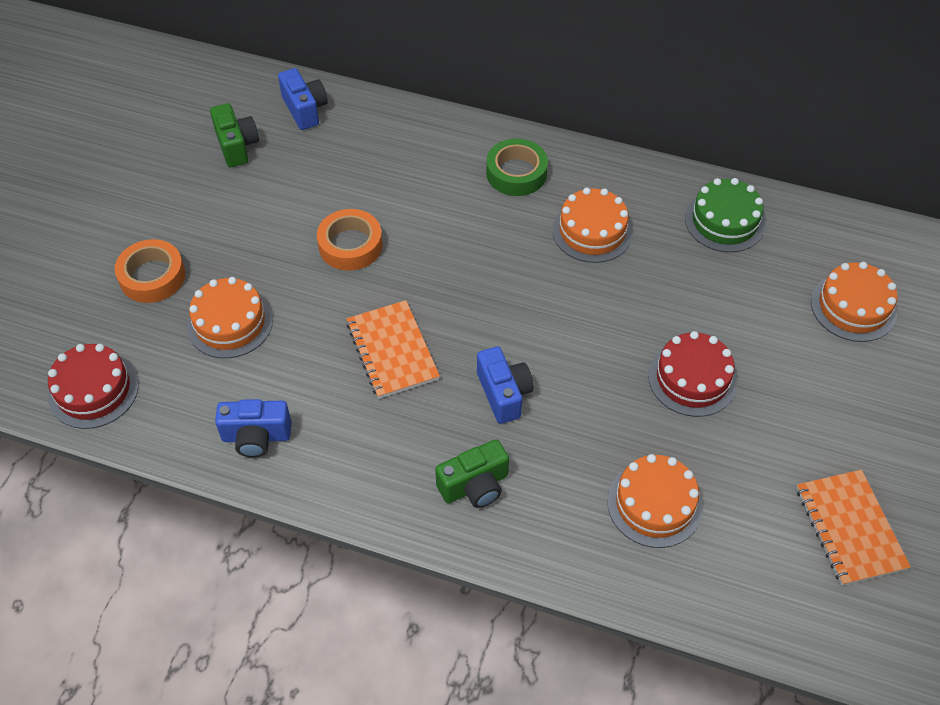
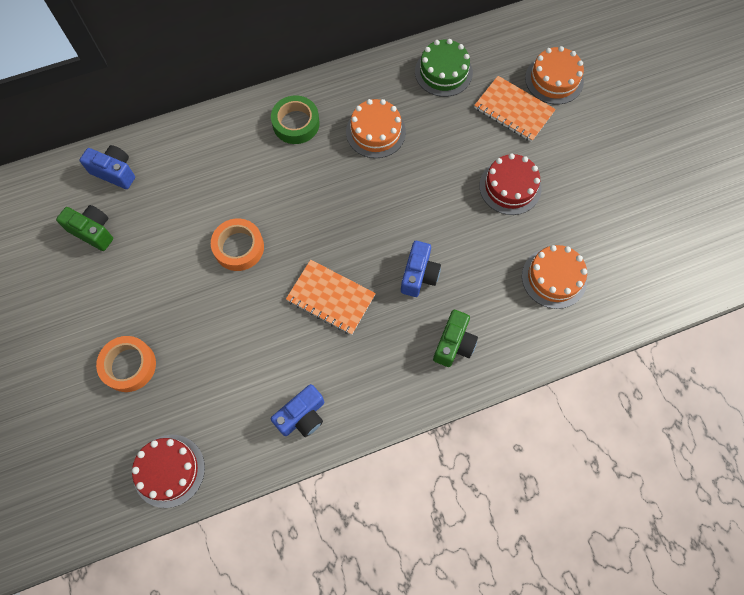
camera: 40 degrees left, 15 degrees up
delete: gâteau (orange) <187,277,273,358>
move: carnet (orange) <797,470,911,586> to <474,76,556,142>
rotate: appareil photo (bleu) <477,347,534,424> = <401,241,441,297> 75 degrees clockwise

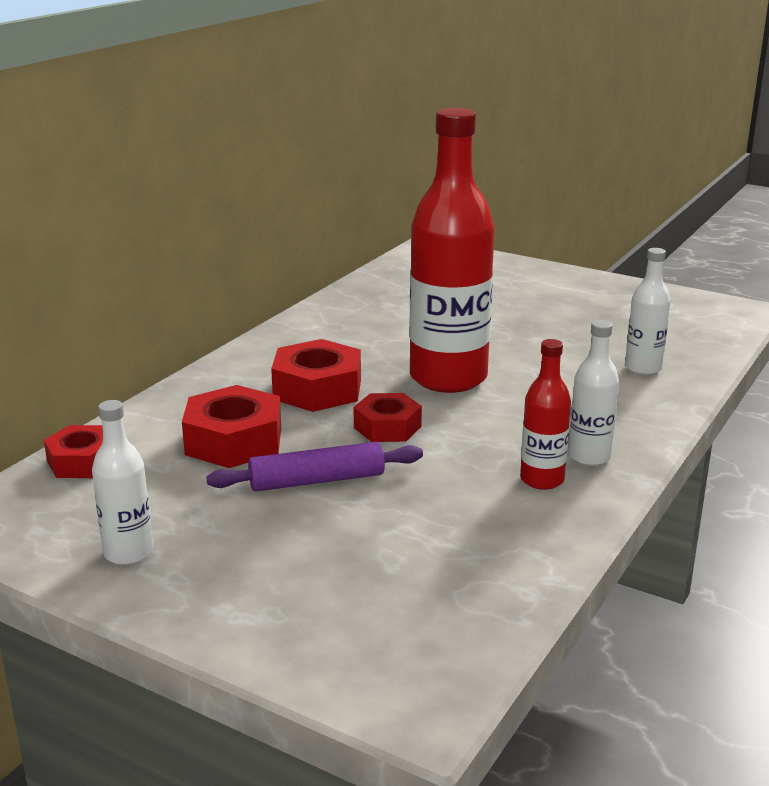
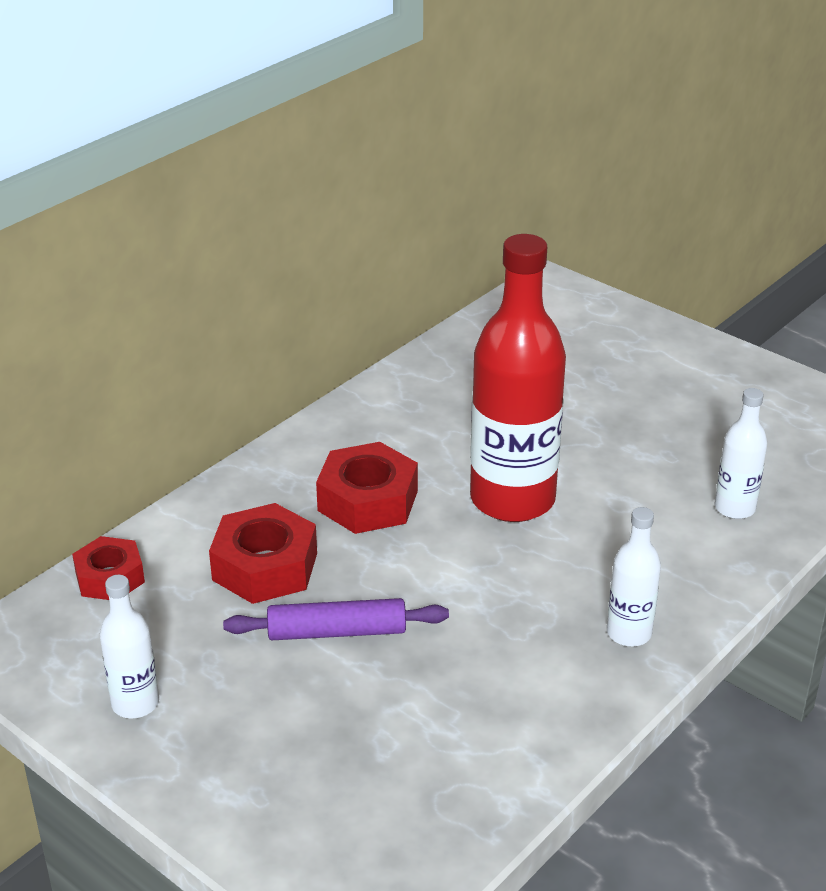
camera: 10 degrees right, 10 degrees up
delete: bouteille (rouge) <520,339,571,490>; écrou (rouge) <354,393,422,442>

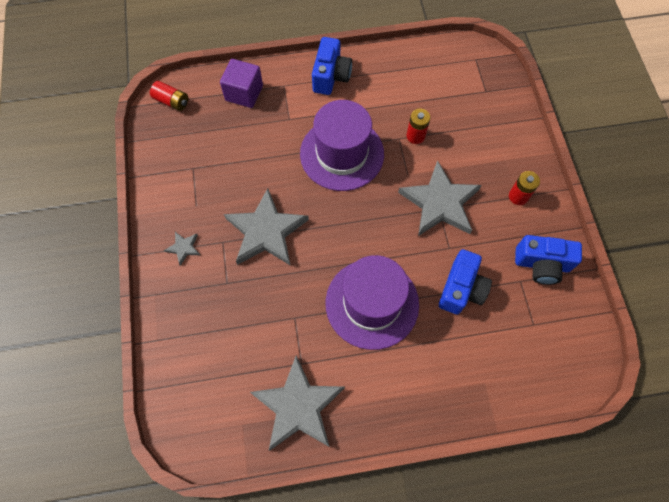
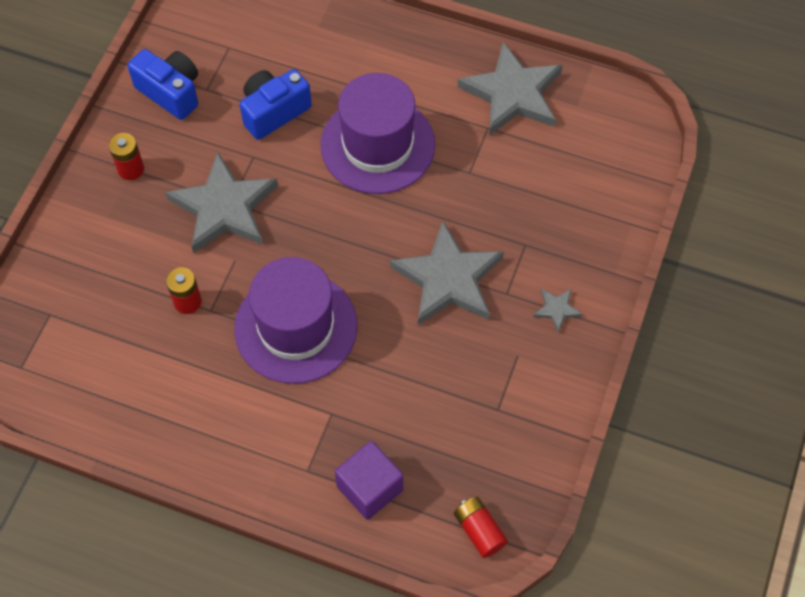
camera: 150 degrees left, 5 degrees down
delete: appareil photo (bleu) <312,37,352,95>

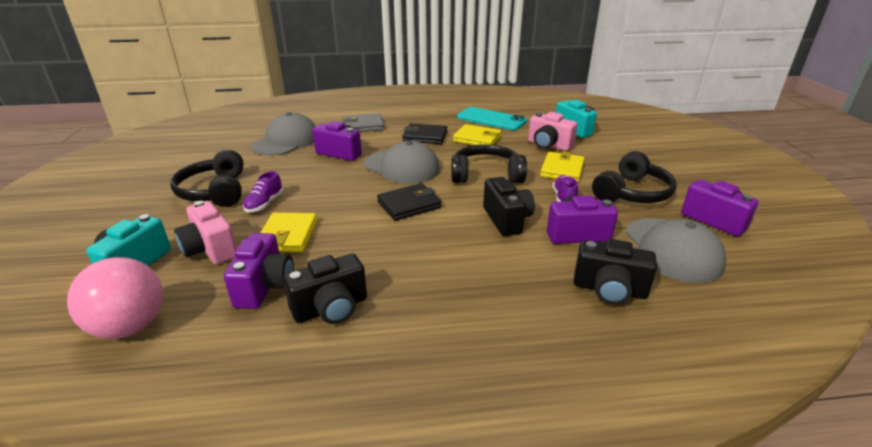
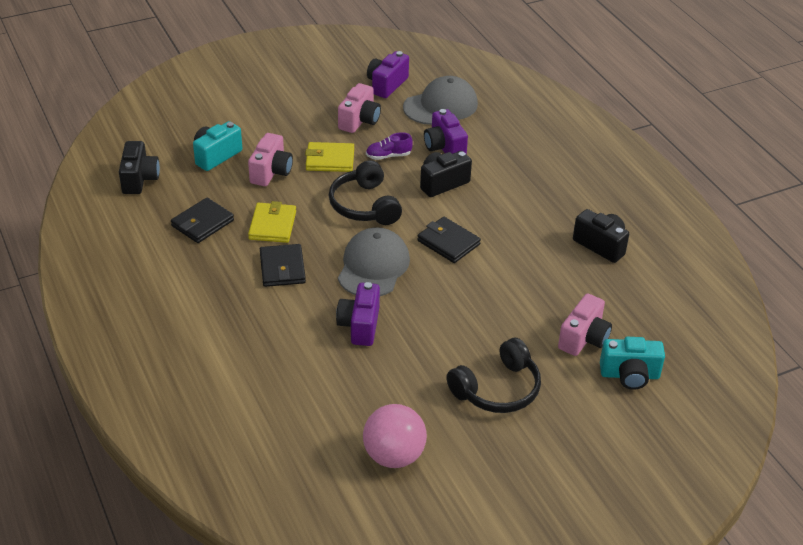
camera: 110 degrees left, 10 degrees up
delete: casquette (gris) <251,112,316,155>; portefeuille (gris) <342,113,384,132>; chaussure (violet) <243,171,283,212>; portefeuille (jaune) <261,212,317,252>; appareil photo (violet) <224,233,294,309>
move: appareil photo (noir) <574,239,657,305> to <119,141,160,194>; balle (rose) <67,257,163,339> to <363,404,427,468>
replace: téléphone (turquoise) <457,107,527,131> to portefeuille (noir) <171,198,234,243>; casque audio (noir) <592,151,677,203> to appareil photo (rose) <338,83,381,133>

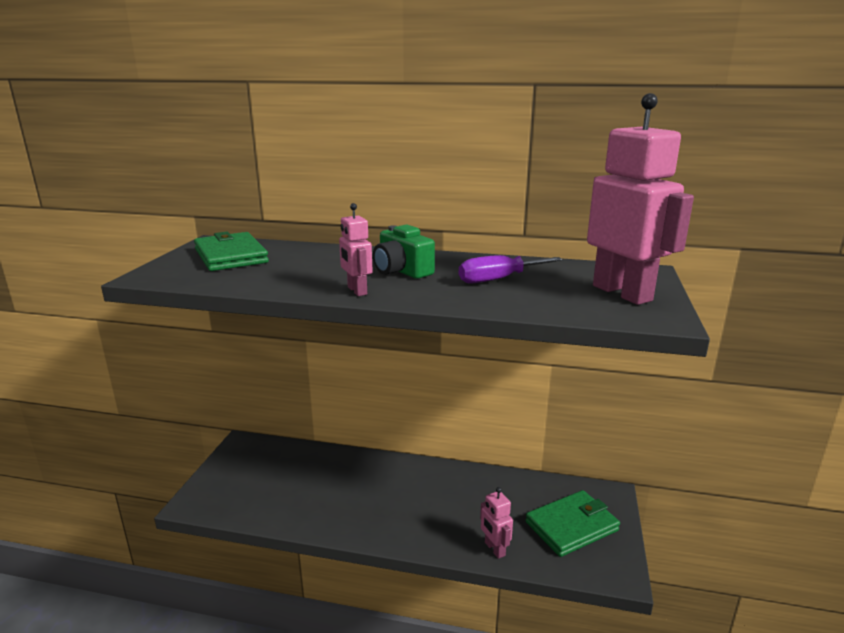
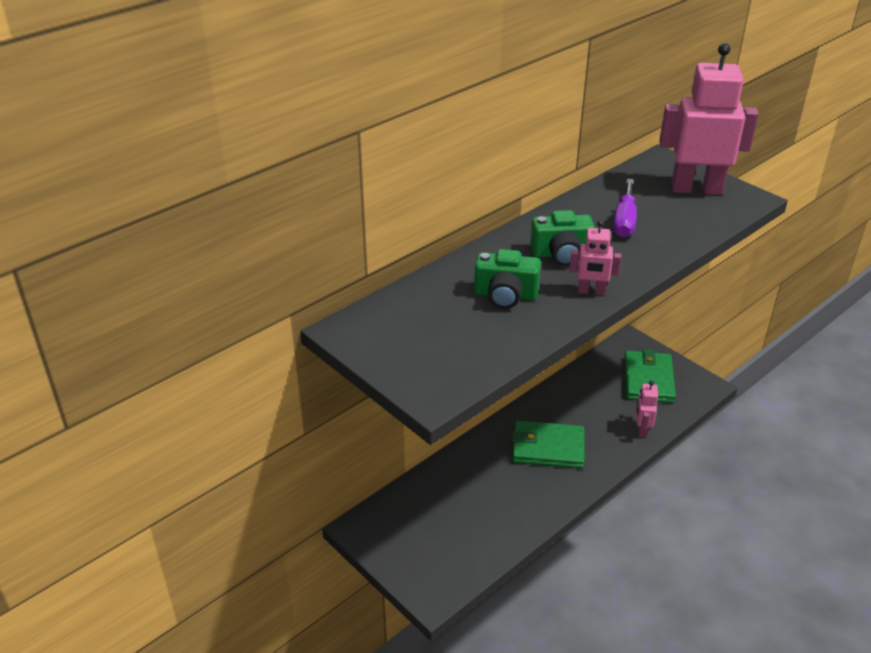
camera: 55 degrees left, 15 degrees up
insert: appareil photo (vert) <474,249,541,309>
move: portefeuille (vert) <194,232,269,271> to <512,420,584,469>
rotate: robot (rose) <480,487,513,559> = <636,380,658,438> 90 degrees clockwise

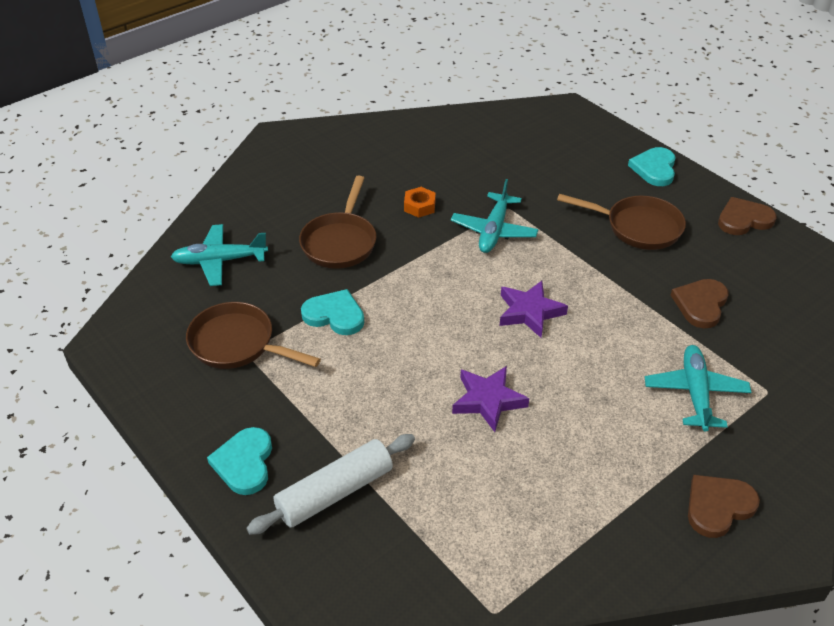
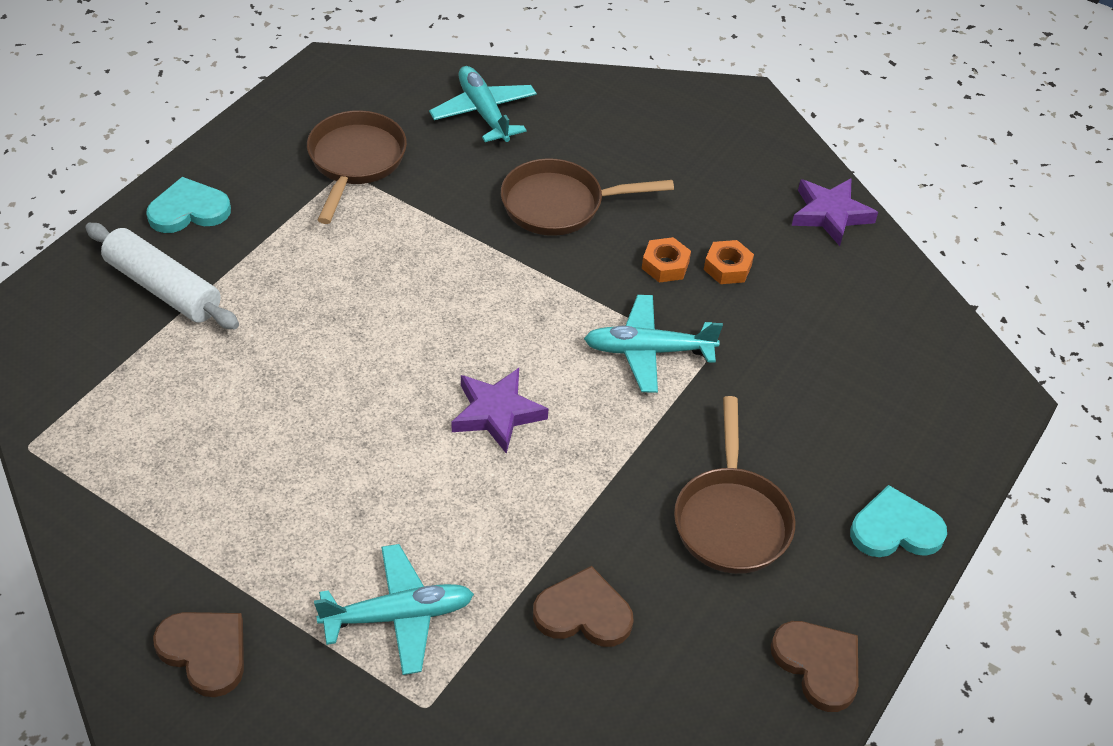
camera: 70 degrees right, 5 degrees up
delete: cœur (turquoise) <301,289,364,335>
insert: écrou (orange) <704,240,754,284>
move: étoile (violet) <452,366,529,432> to <792,178,878,246>

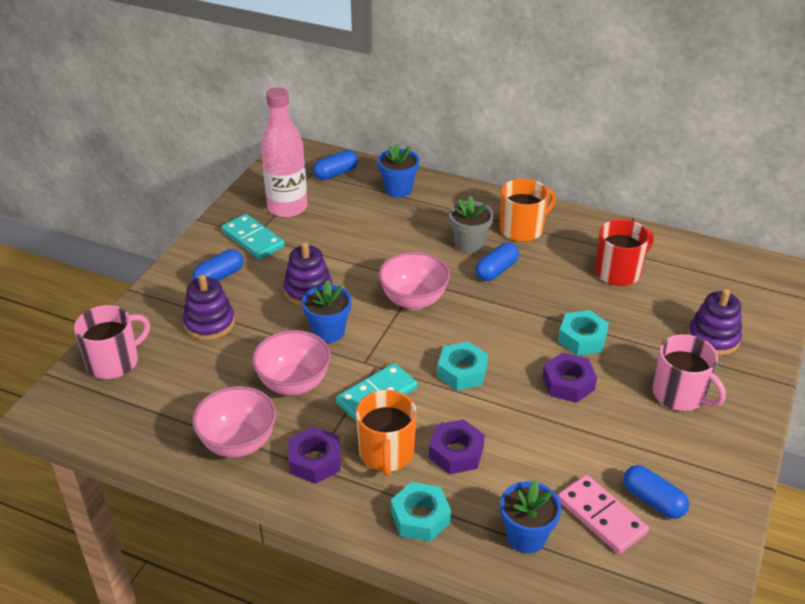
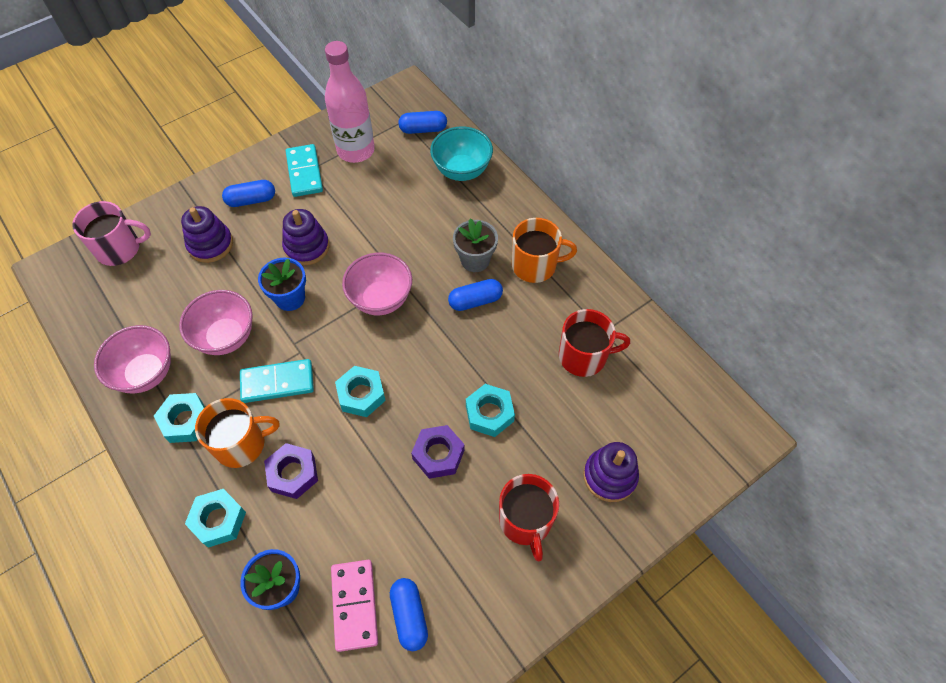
camera: 30 degrees right, 20 degrees up
replace: pot de fleurs (bleu) <378,144,419,198> to bol (turquoise) <430,127,493,181>
recolor: tasse (rose) <652,334,726,411> to tasse (rouge) <499,474,559,561>; écrou (violet) <289,427,341,484> to écrou (turquoise) <154,393,205,443>
rotate: tasse (orange) <356,390,417,476> = <195,398,280,468> 135 degrees counterclockwise

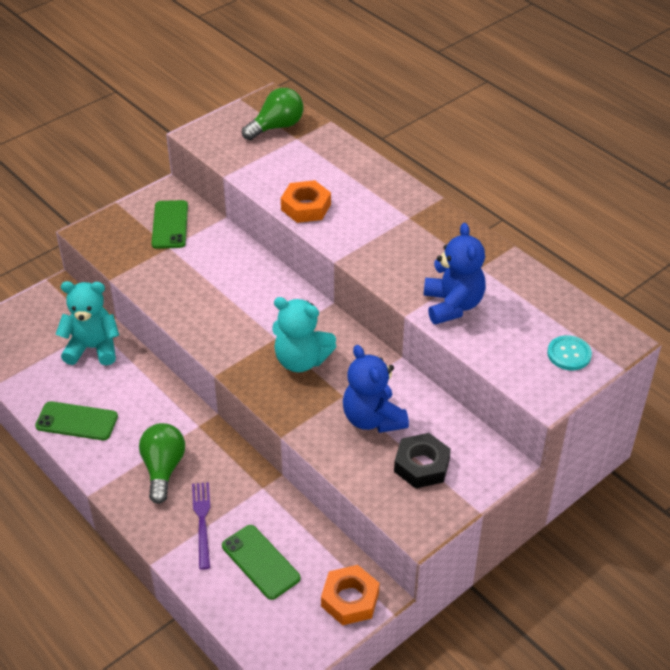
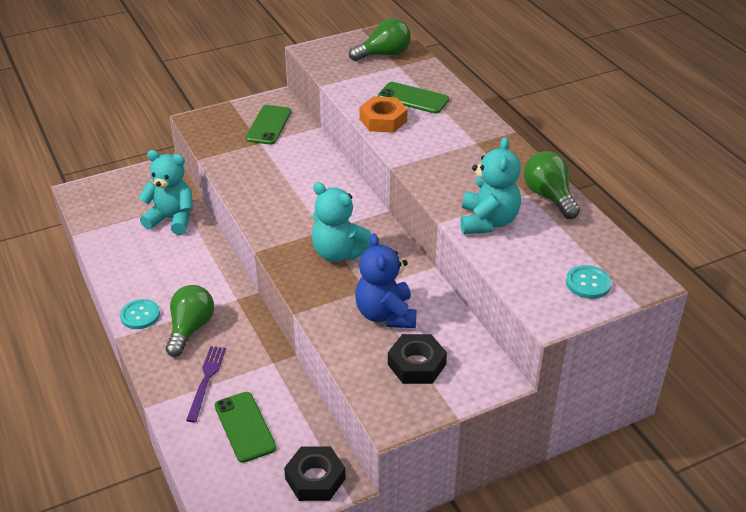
camera: 15 degrees right, 5 degrees down
insert: ampoule (vert) <524,151,580,219>; bouton (turquoise) <120,299,160,329>
move: téléphone (vert) <35,401,118,440> to <378,82,449,114>
recolor: ours en peluche (bleu) <424,223,486,325> to ours en peluche (turquoise) <460,137,521,234>; écrou (orange) <321,565,379,625> to écrou (noir) <284,447,346,501>

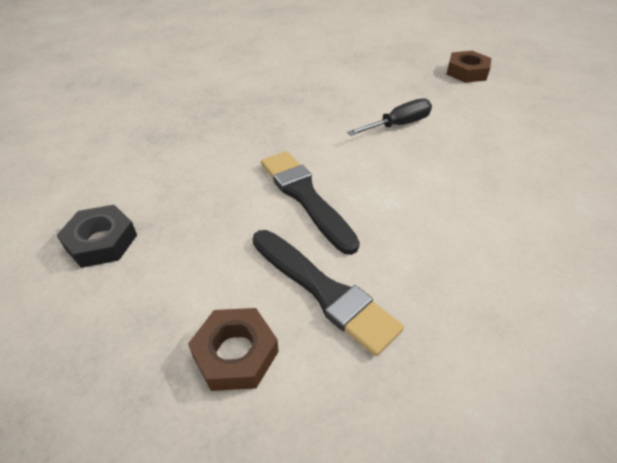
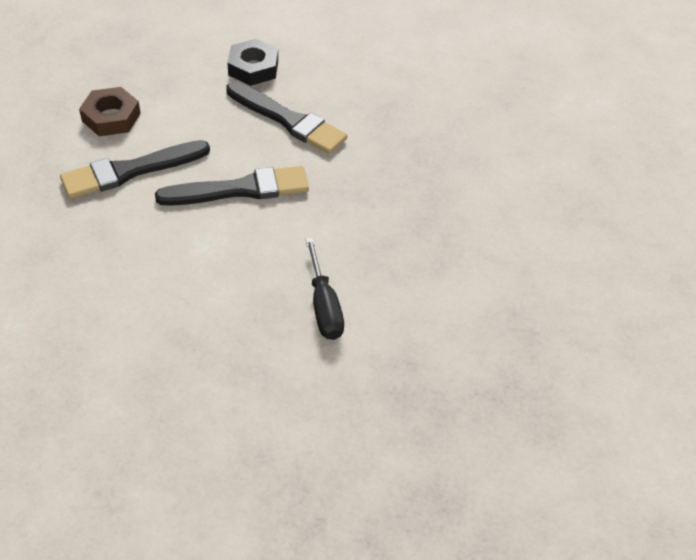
camera: 105 degrees right, 5 degrees up
delete: écrou (marron) <446,51,491,83>
insert: pinceau (noir) <226,82,347,154>

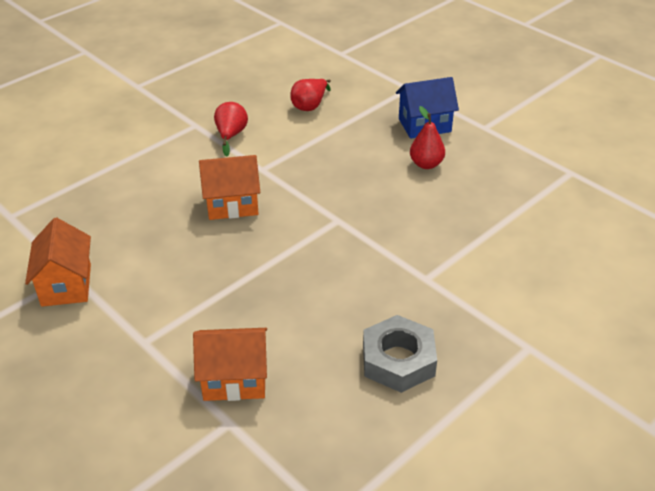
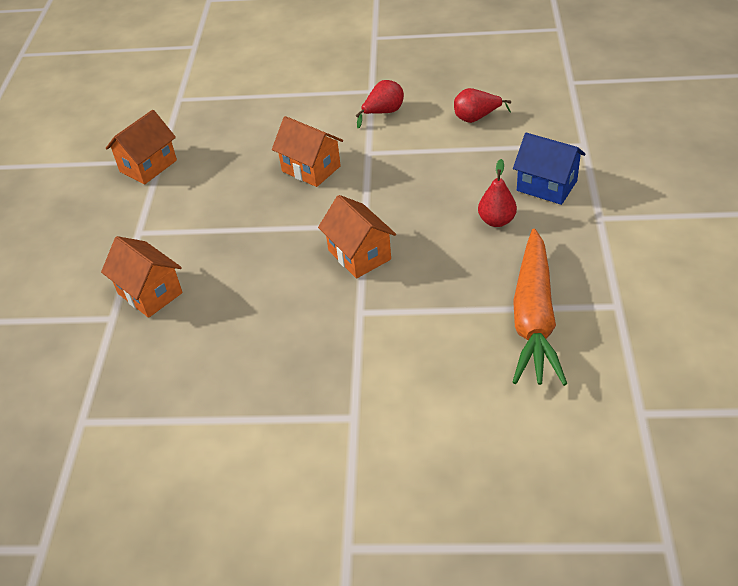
camera: 50 degrees right, 5 degrees up
delete: écrou (gris) <363,315,437,393>
insert: maison (orange) <318,195,396,278>; carotte (orange) <512,229,567,386>

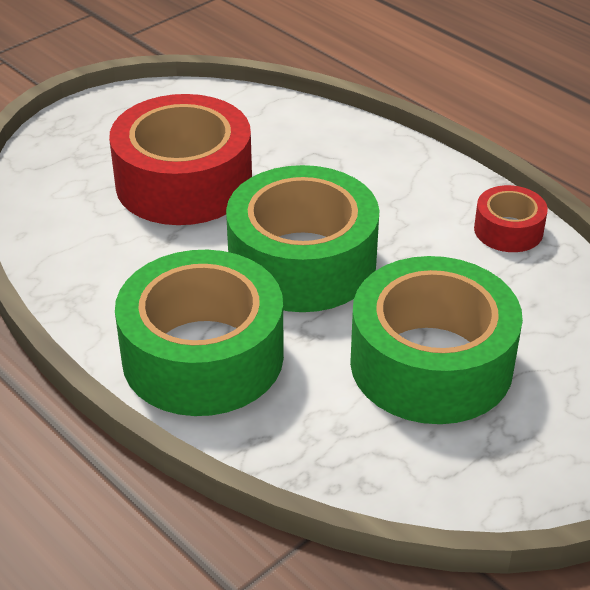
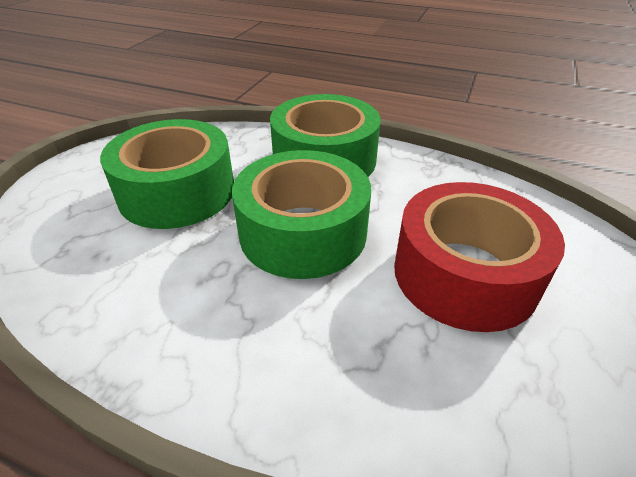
camera: 155 degrees right, 0 degrees up
delete: ruban adhésif (rouge) <474,185,548,252>

